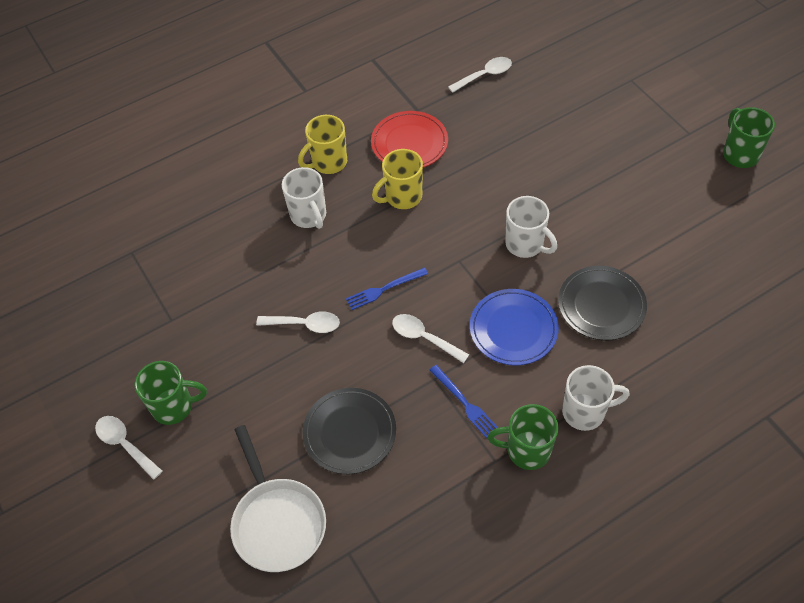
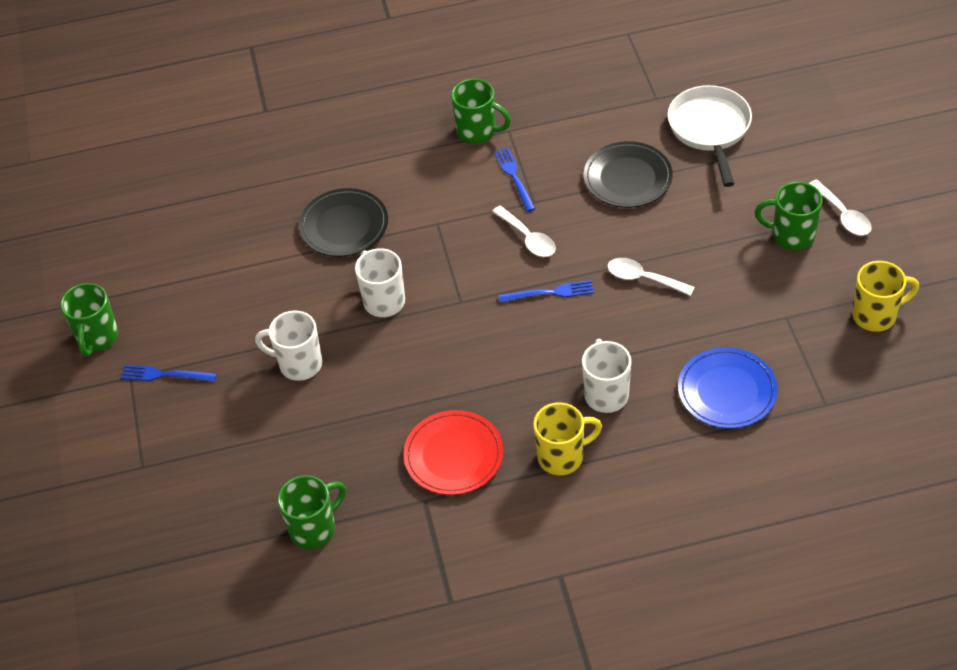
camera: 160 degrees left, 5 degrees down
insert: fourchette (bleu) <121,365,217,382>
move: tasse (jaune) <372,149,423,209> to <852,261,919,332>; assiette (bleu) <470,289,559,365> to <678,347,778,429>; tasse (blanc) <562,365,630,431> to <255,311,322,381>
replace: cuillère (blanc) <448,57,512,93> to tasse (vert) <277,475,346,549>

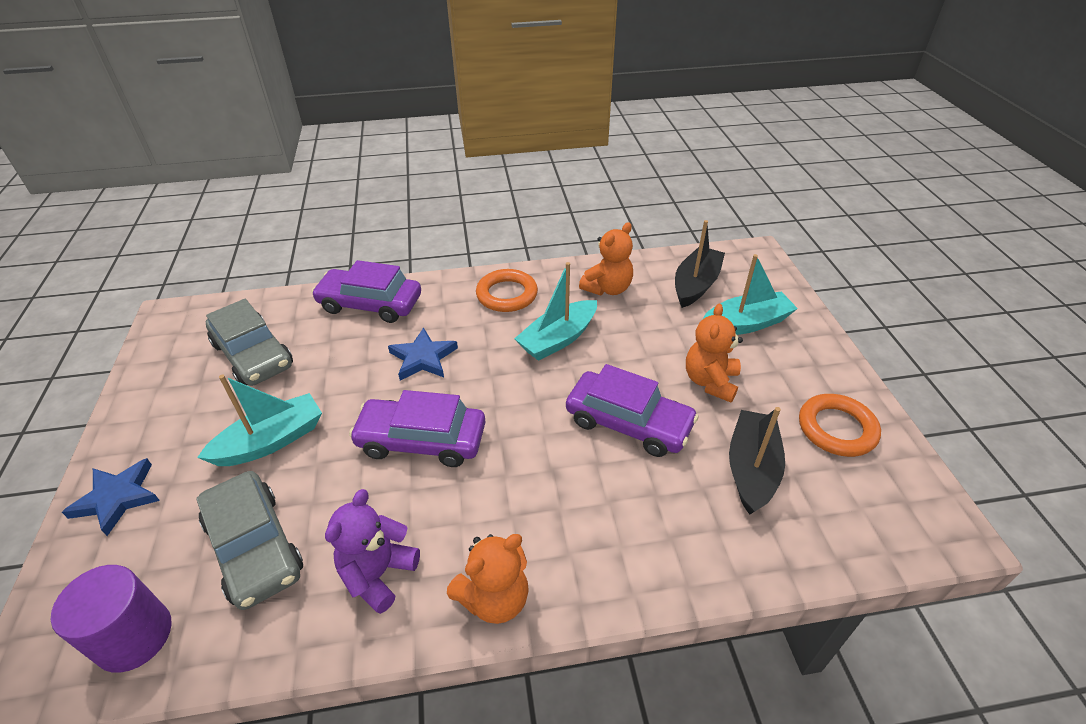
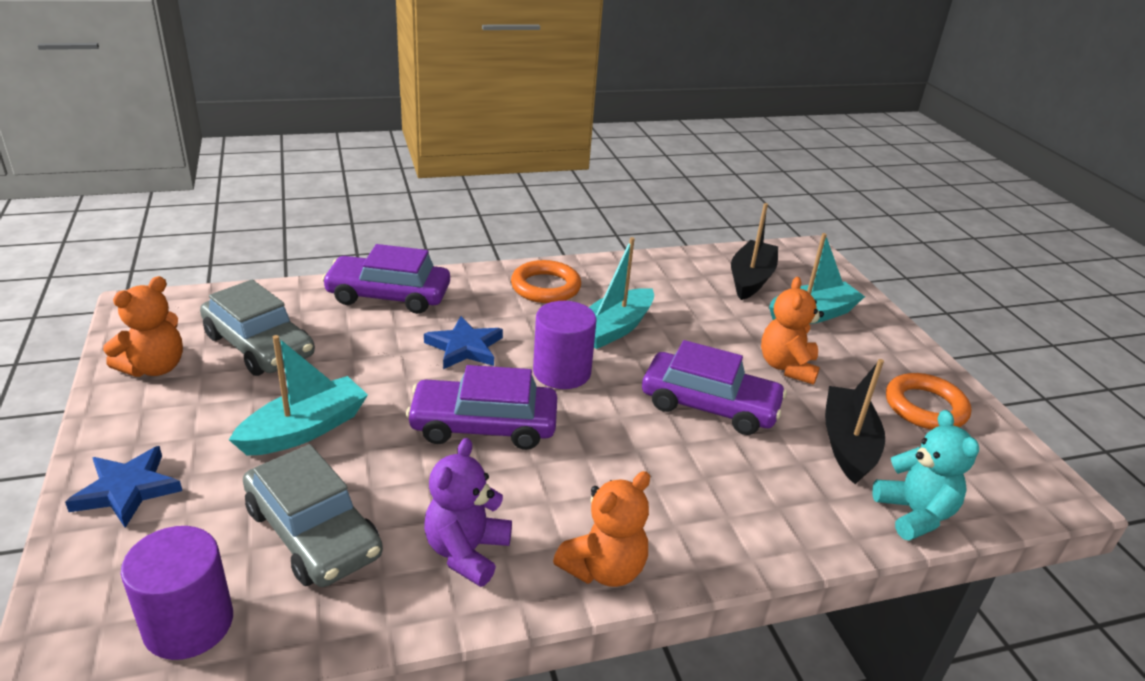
camera: 10 degrees left, 10 degrees down
insert: cylindre (violet) <533,301,596,389>; ours en peluche (turquoise) <872,410,979,541>
move: ours en peluche (orange) <579,222,633,296> to <103,276,183,377>

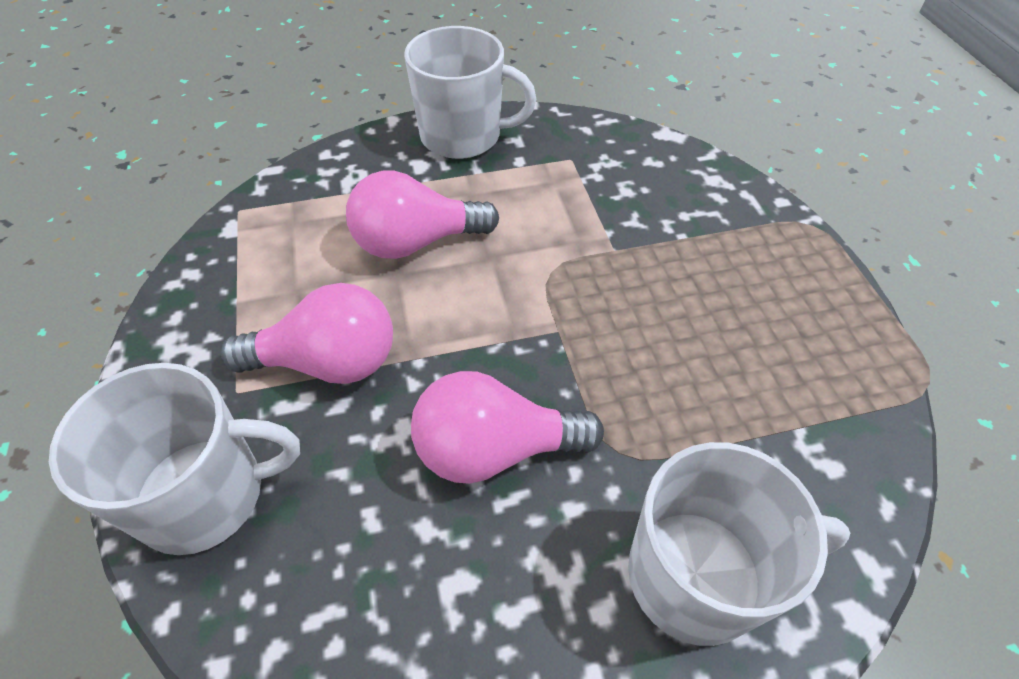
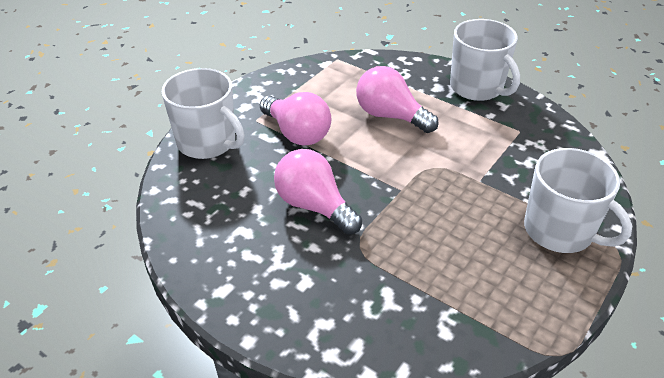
camera: 50 degrees right, 10 degrees down
move: tasse (blanc) <628,442,850,646> to <524,148,632,253>

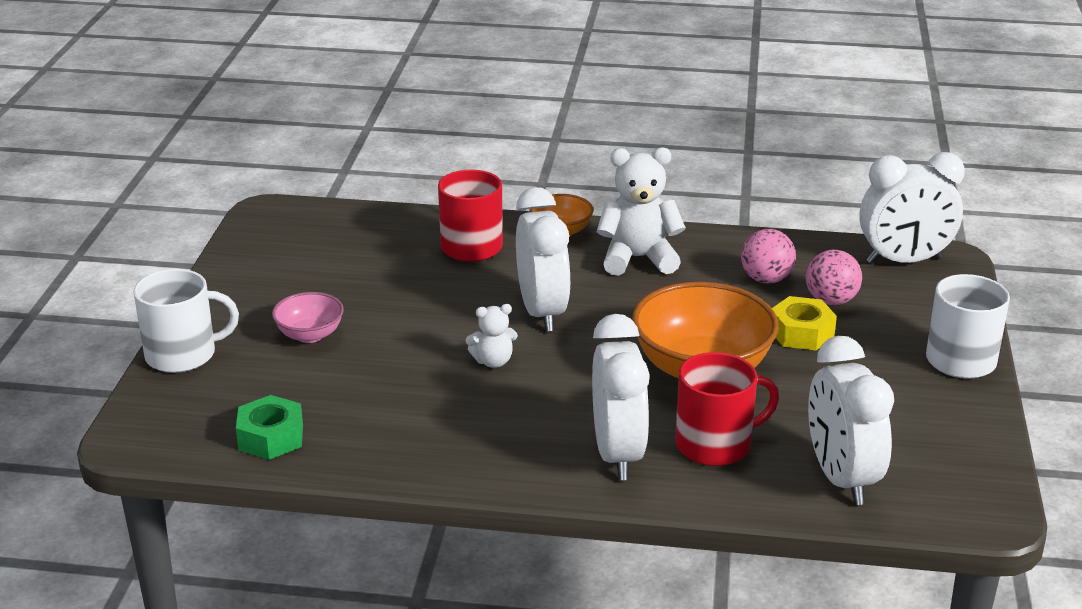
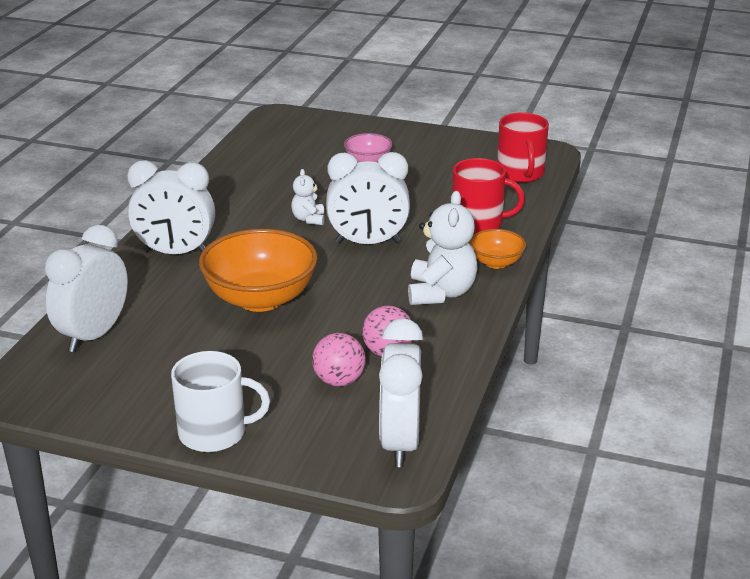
camera: 100 degrees right, 0 degrees up
delete: tasse (blanc) <133,269,239,373>; écrou (jaune) <772,296,837,350>; écrou (vert) <236,395,303,460>
move: tasse (rouge) <675,352,779,466> to <497,113,549,183>
rotate: réveil (blanc) <808,336,894,505> = <45,225,128,352> 60 degrees counterclockwise

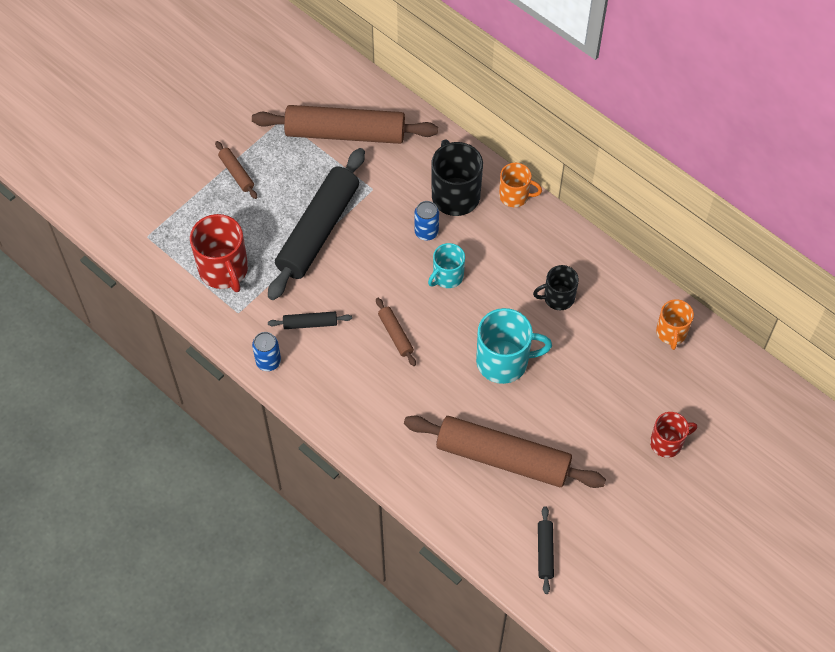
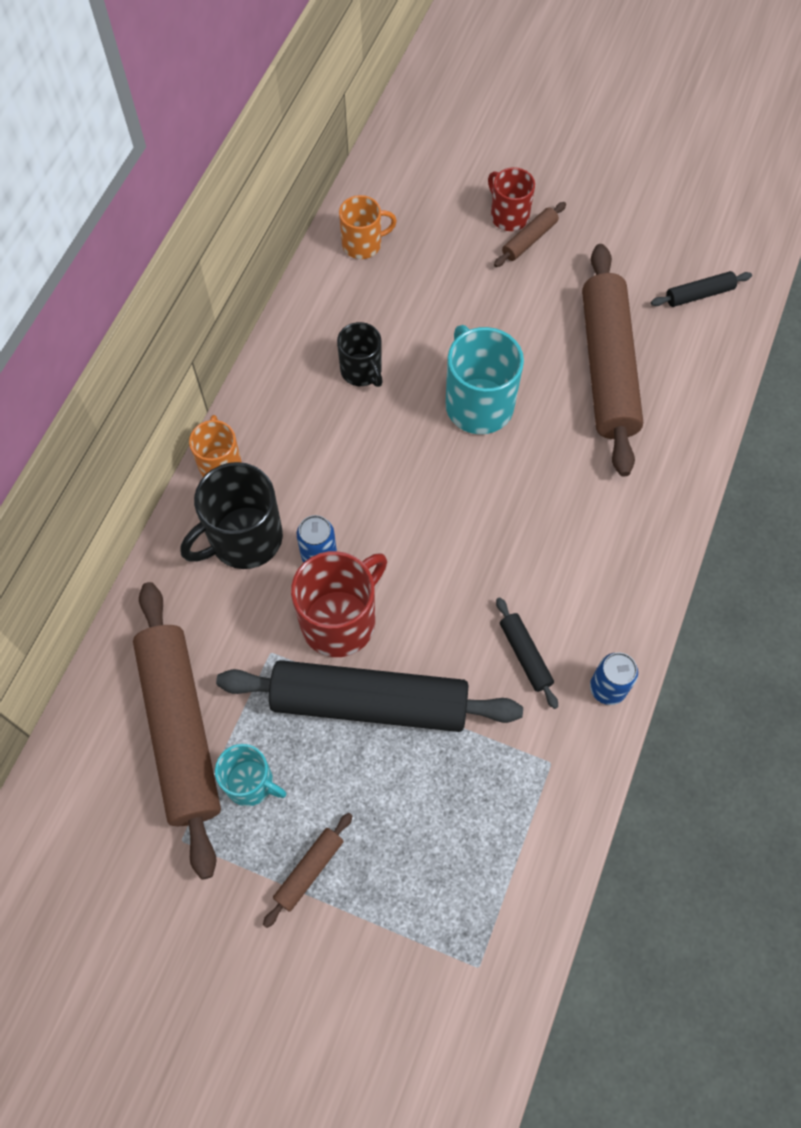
camera: 110 degrees left, 5 degrees up
move: tasse (rouge) <190,214,248,292> to <291,551,387,657>; tasse (turquoise) <428,243,465,288> to <215,744,287,806>; rouleau à pâtisserie (marron) <376,298,416,366> to <494,202,566,267>

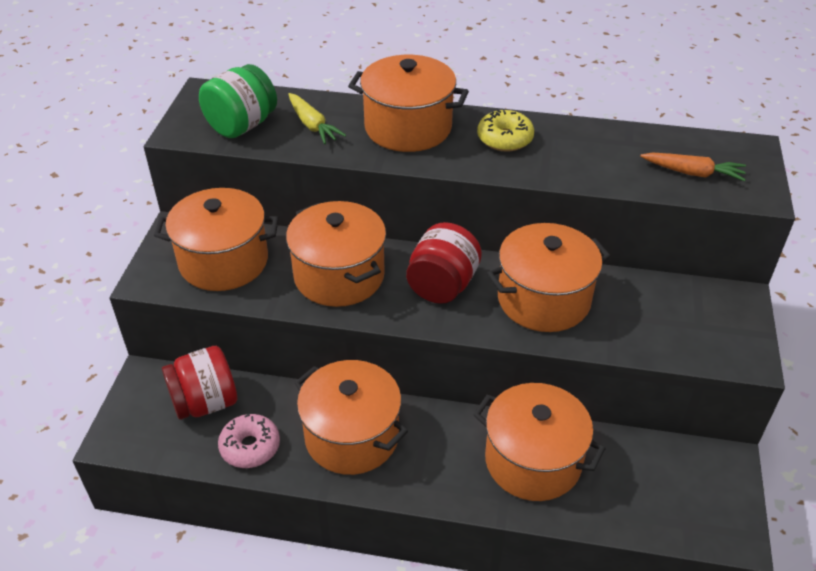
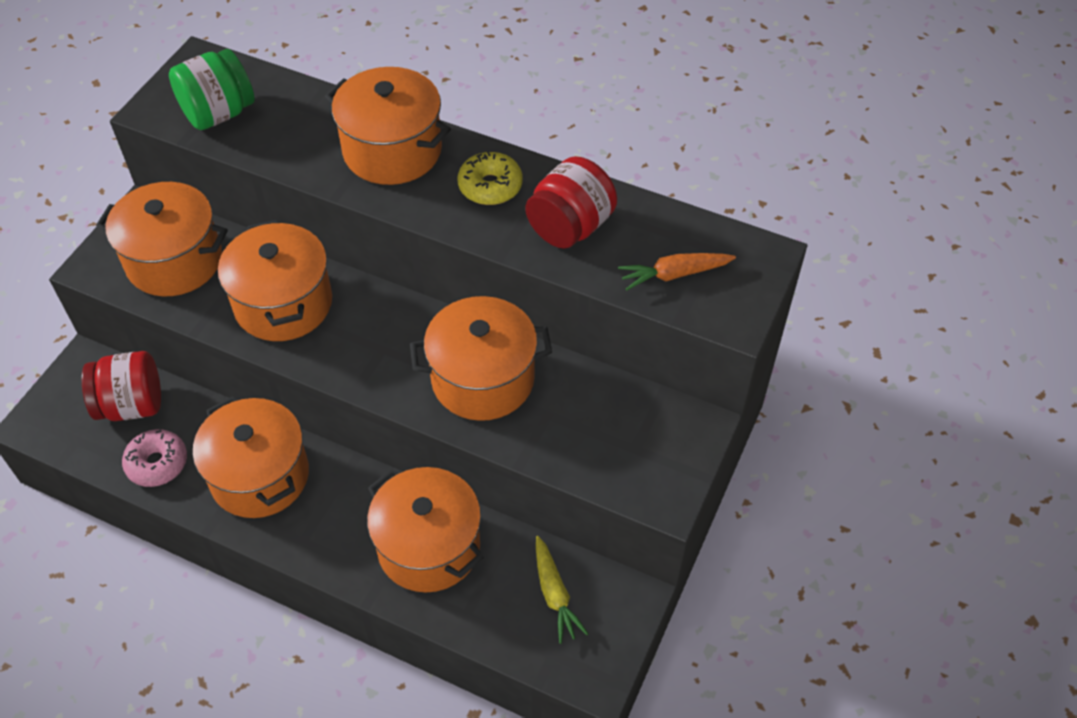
camera: 15 degrees right, 10 degrees up
move: carotte (jaune) <288,93,346,144> to <536,536,588,644>; bocal (rouge) <406,222,482,304> to <525,156,617,249>
rotate: carotte (orange) <640,152,746,181> = <618,253,736,290> 135 degrees clockwise

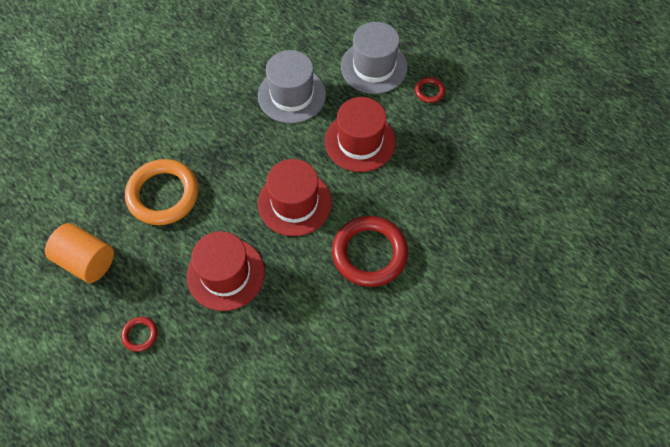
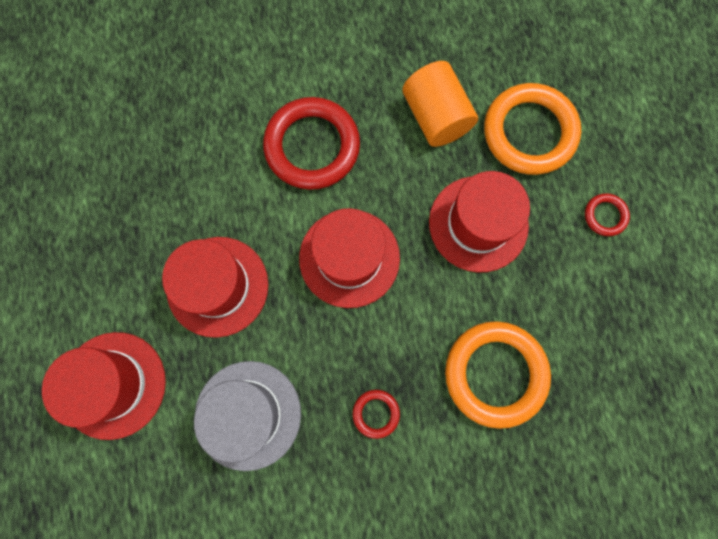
camera: 145 degrees left, 15 degrees up
insert: anneau (orange) <484,83,581,175>
move: anneau (rouge) <415,77,445,103> to <353,390,400,439>; cylindre (orange) <45,223,114,283> to <402,61,478,147>
recolor: chapeau (gris) <341,22,408,94> to chapeau (rouge) <42,332,166,440>

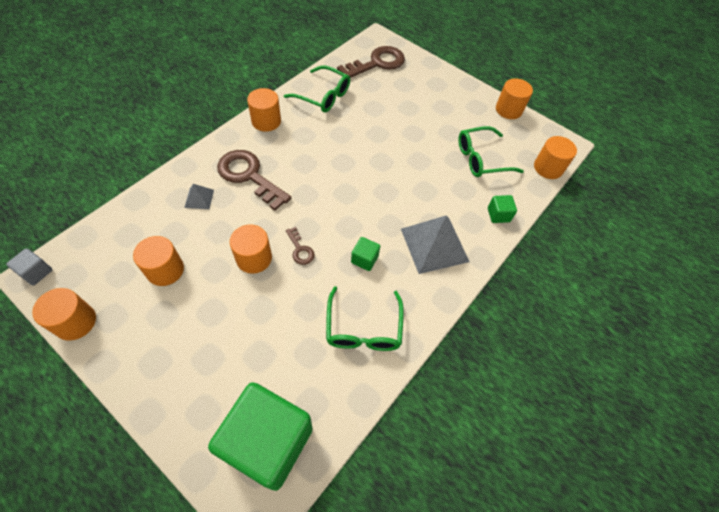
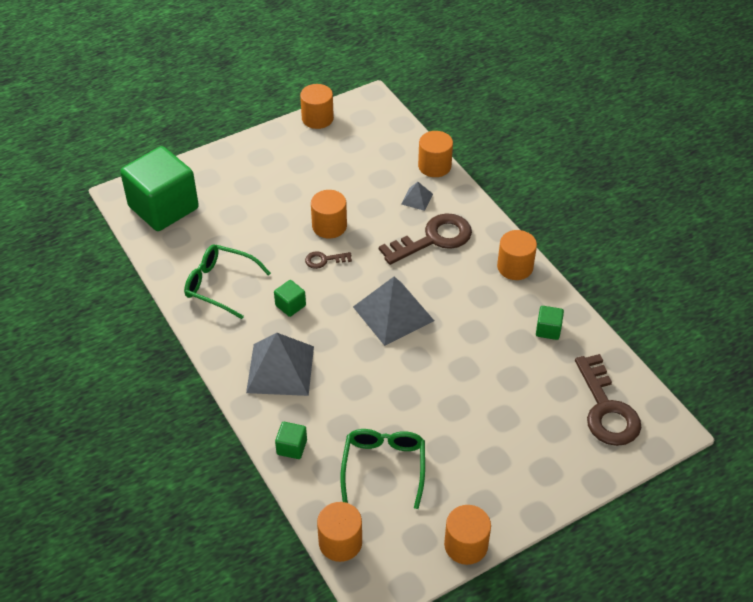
camera: 115 degrees right, 10 degrees down
delete: cube (gris) <6,248,52,286>
insert: pyramide (gris) <353,276,434,346>
move: cylindre (orange) <133,236,184,286> to <418,131,453,177>
replace: lunettes (vert) <284,66,350,113> to cube (vert) <536,306,564,340>

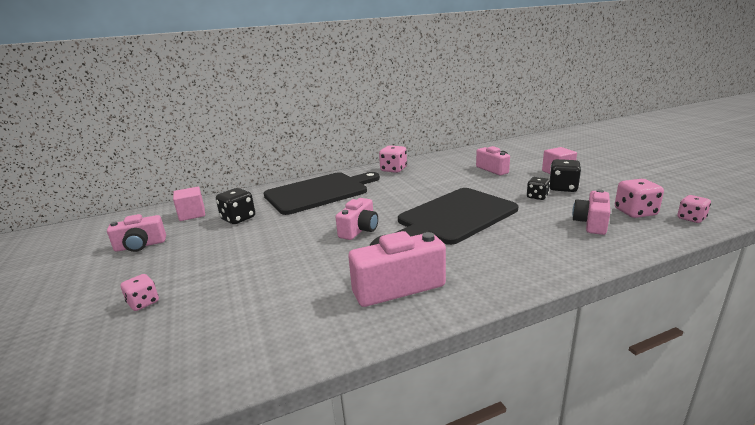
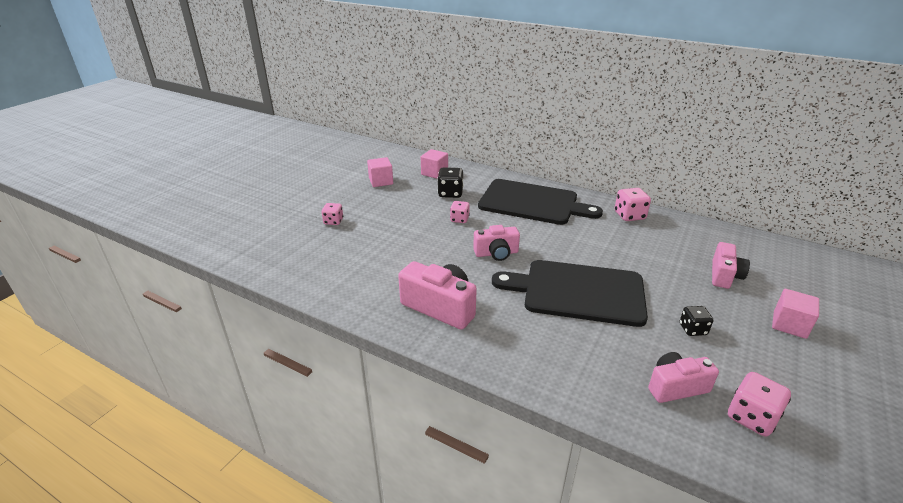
camera: 50 degrees right, 10 degrees up
delete: dé (noir) <549,159,581,192>
move: dé (rose) <677,195,711,223> to <450,201,470,223>
replace: appareil photo (rose) <107,214,166,252> to cube (rose) <367,157,393,187>

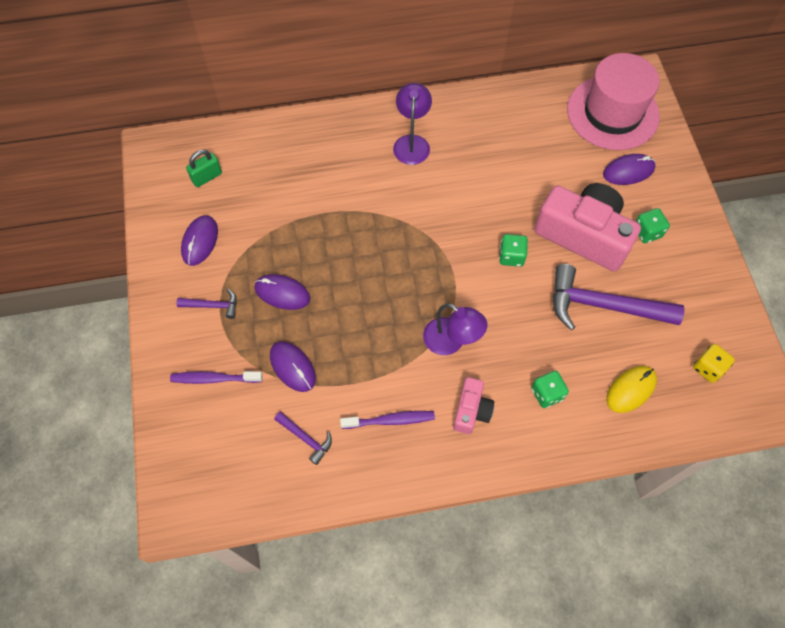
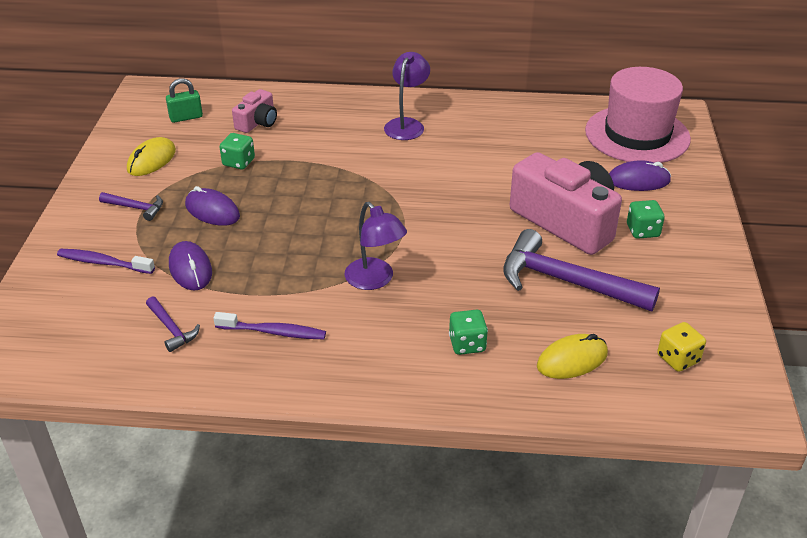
camera: 15 degrees right, 25 degrees down
move: dé (vert) <499,234,528,267> to <220,133,255,169>; appareil photo (rose) <453,377,494,434> to <232,89,277,133>
recolor: souris (violet) <181,215,218,266> to souris (jaune) <127,137,176,176>

